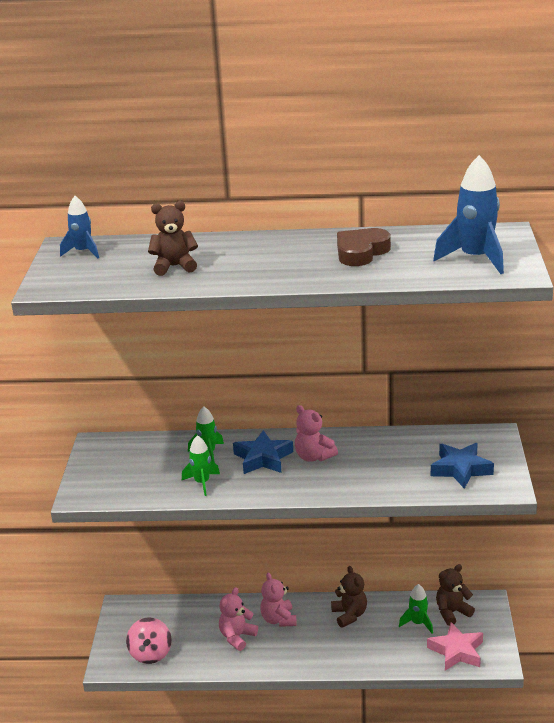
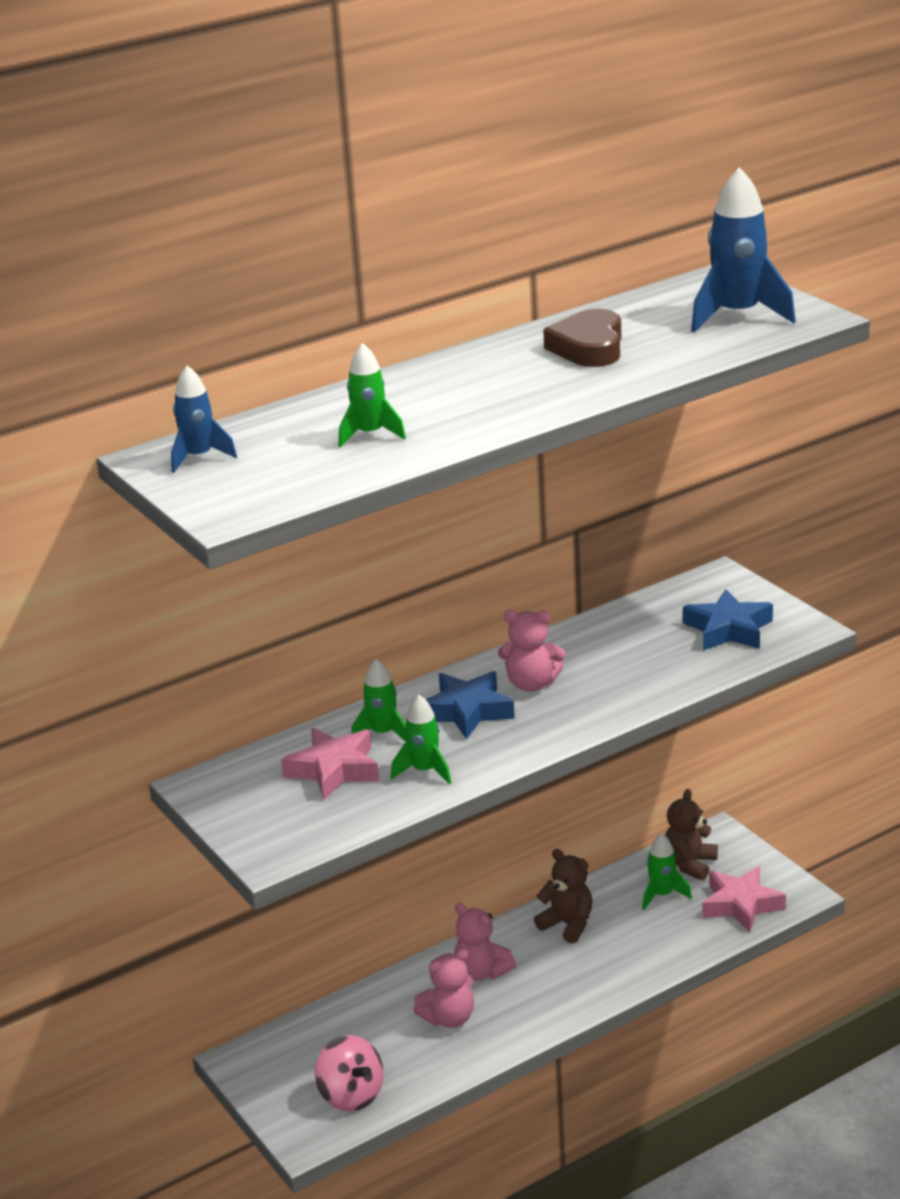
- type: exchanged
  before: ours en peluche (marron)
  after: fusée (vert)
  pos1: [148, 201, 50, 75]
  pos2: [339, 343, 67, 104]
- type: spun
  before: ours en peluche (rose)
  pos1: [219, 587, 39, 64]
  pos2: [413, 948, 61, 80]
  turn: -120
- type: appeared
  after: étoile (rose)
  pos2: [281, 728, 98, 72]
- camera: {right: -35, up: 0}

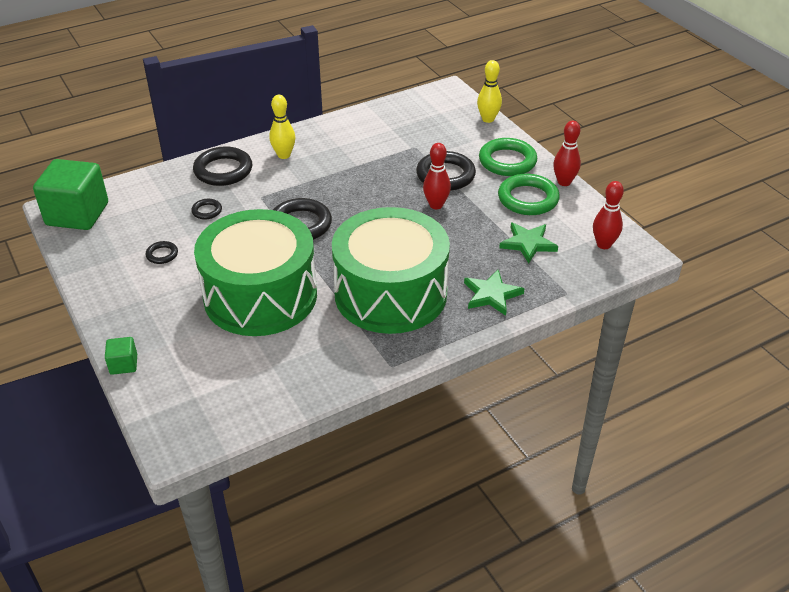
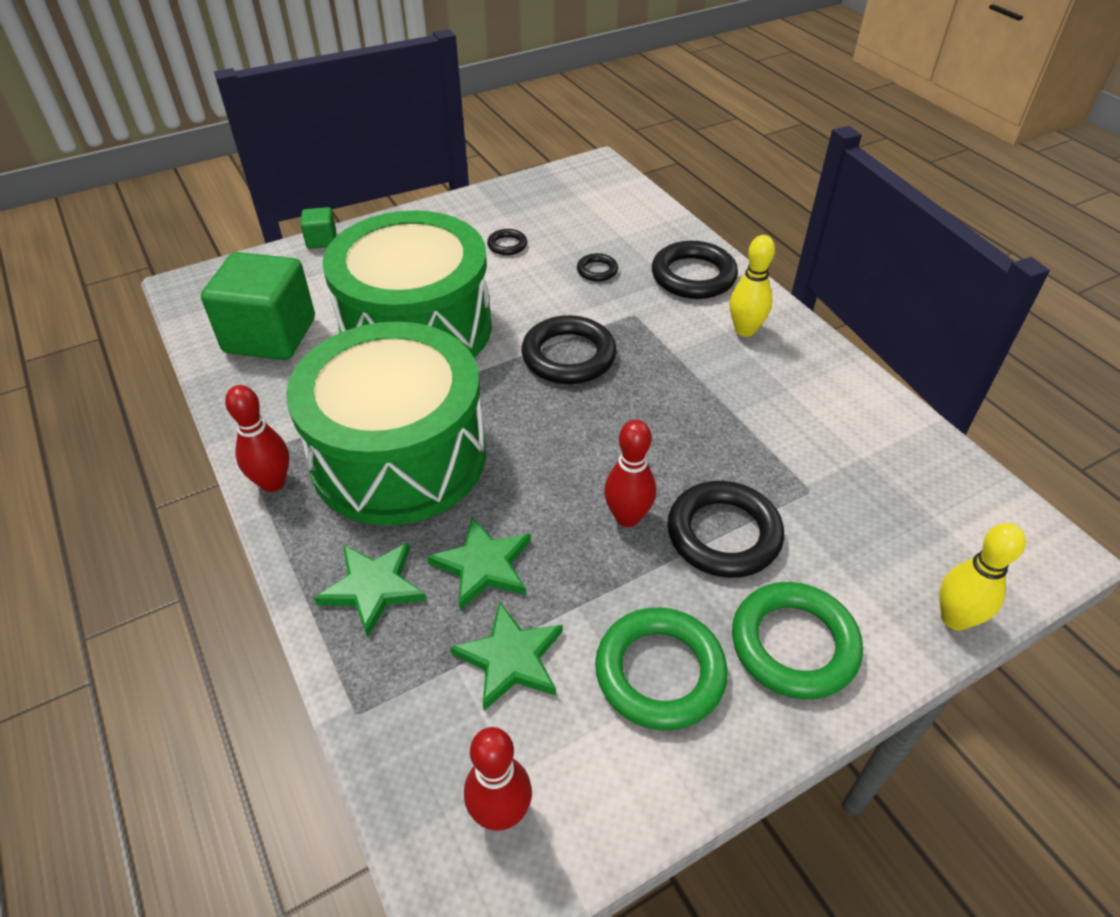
- type: relocated
  before: cube (vert)
  pos1: [33, 159, 75, 71]
  pos2: [201, 252, 114, 108]
- type: relocated
  before: quille (rouge)
  pos1: [553, 121, 28, 65]
  pos2: [225, 385, 64, 107]
- type: appeared
  after: étoile (vert)
  pos2: [427, 517, 104, 93]
- camera: {right: 90, up: 5}

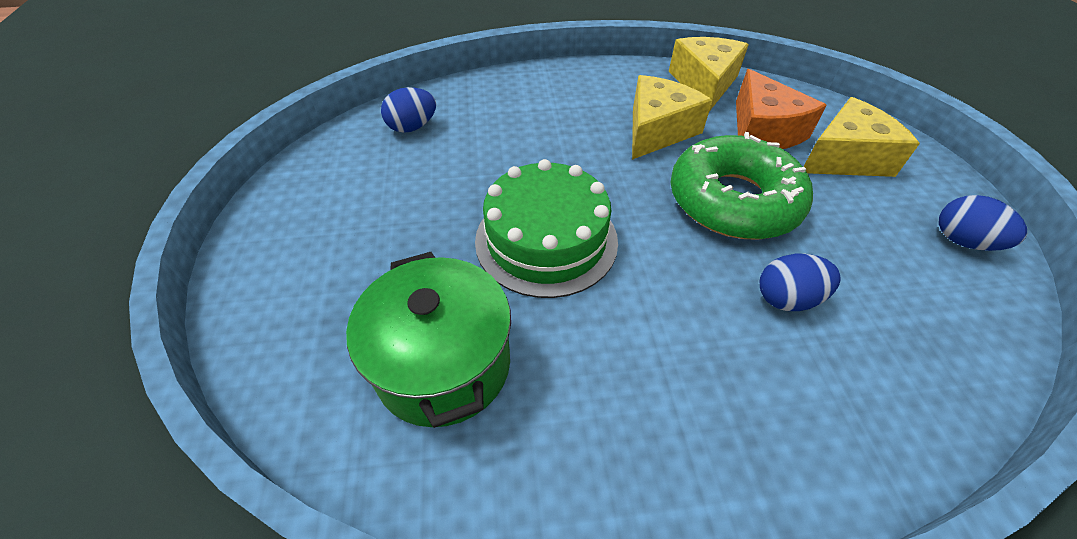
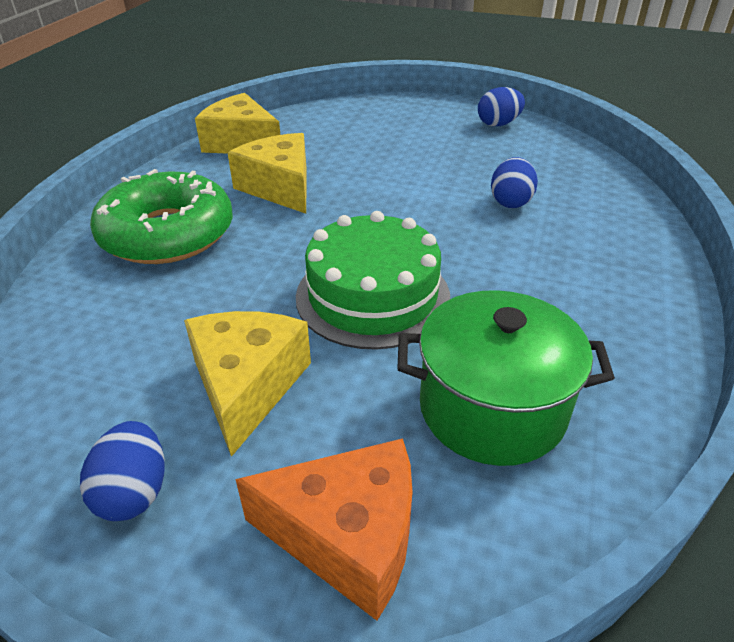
- type: relocated
  before: œuf (bleu)
  pos1: [381, 87, 55, 46]
  pos2: [80, 421, 85, 100]
- type: relocated
  before: beignet (vert)
  pos1: [670, 132, 143, 108]
  pos2: [90, 169, 143, 95]
- type: relocated
  before: fromage (orange)
  pos1: [736, 69, 91, 80]
  pos2: [235, 438, 178, 183]
- type: relocated
  before: fromage (jaune)
  pos1: [803, 97, 117, 80]
  pos2: [184, 311, 127, 146]
- camera: {right: -65, up: -10}

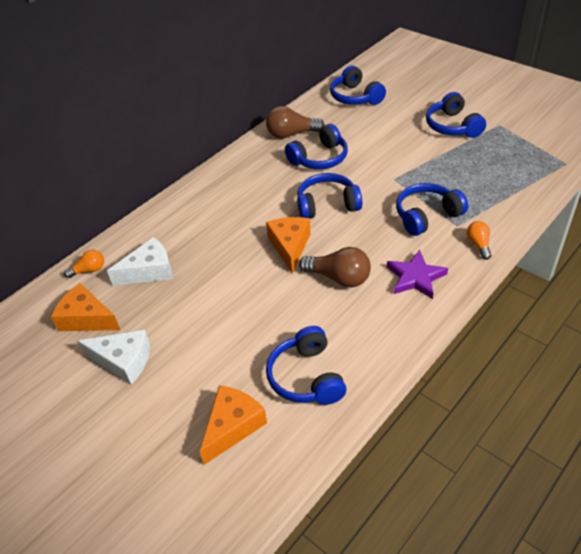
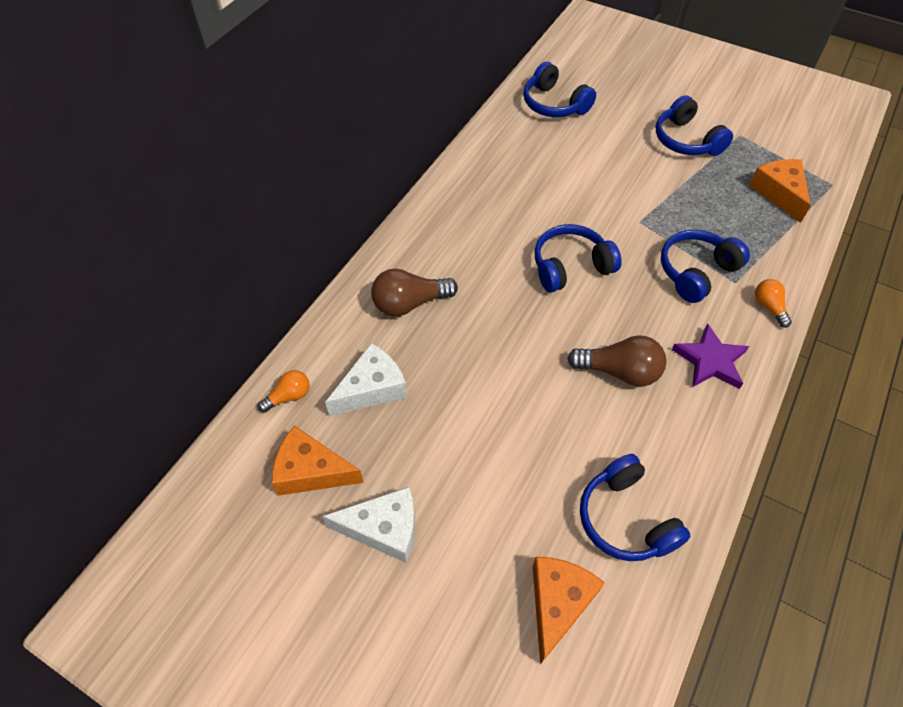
- type: relocated
  before: ampoule (marron)
  pos1: [266, 106, 59, 32]
  pos2: [371, 269, 87, 48]
- type: relocated
  before: fromage (orange)
  pos1: [266, 217, 45, 57]
  pos2: [749, 159, 62, 64]
- type: missing
  before: casque audio (bleu)
  pos1: [285, 124, 63, 45]
- camera: {right: -15, up: 10}

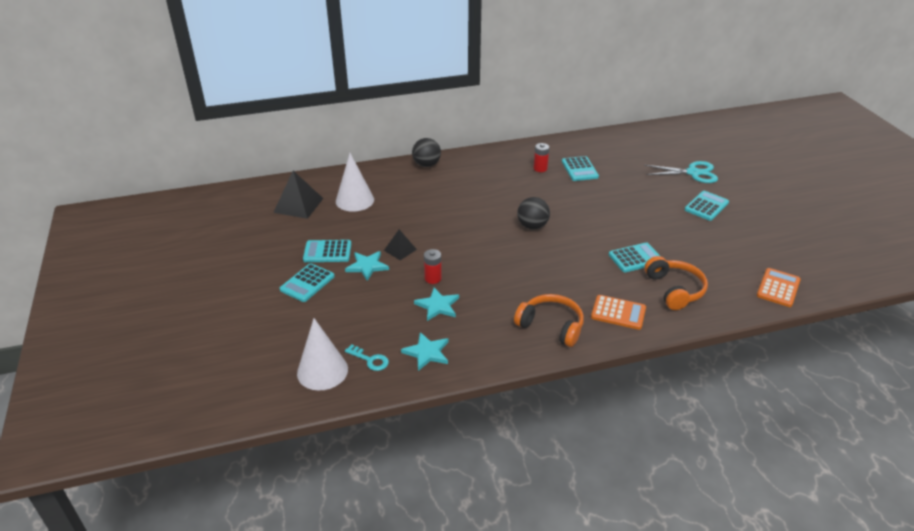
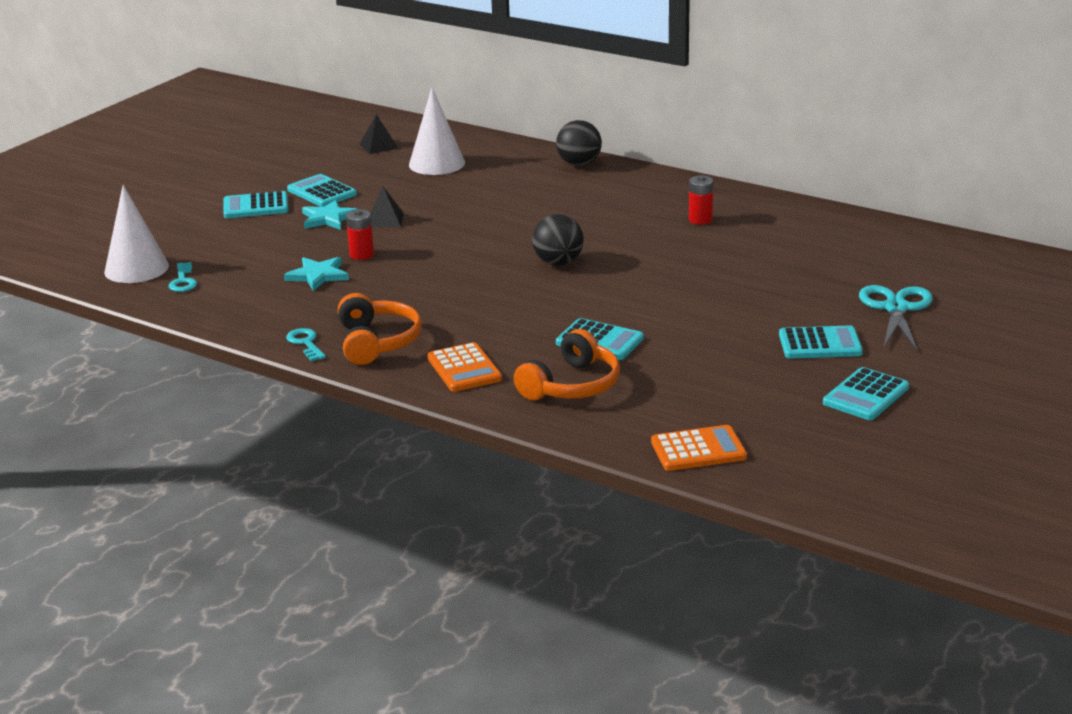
- type: size
  before: pyramide (noir)
  pos1: [273, 171, 50, 48]
  pos2: [360, 114, 39, 40]
  scale: 0.59
- type: missing
  before: étoile (turquoise)
  pos1: [401, 332, 47, 39]
- type: relocated
  before: calculatrice (turquoise)
  pos1: [562, 156, 37, 25]
  pos2: [823, 367, 86, 53]
- type: spun
  before: ciseaux (turquoise)
  pos1: [644, 161, 74, 22]
  pos2: [859, 285, 74, 65]
  turn: -135
- type: appeared
  after: clé (turquoise)
  pos2: [286, 328, 40, 33]
- camera: {right: 50, up: -10}

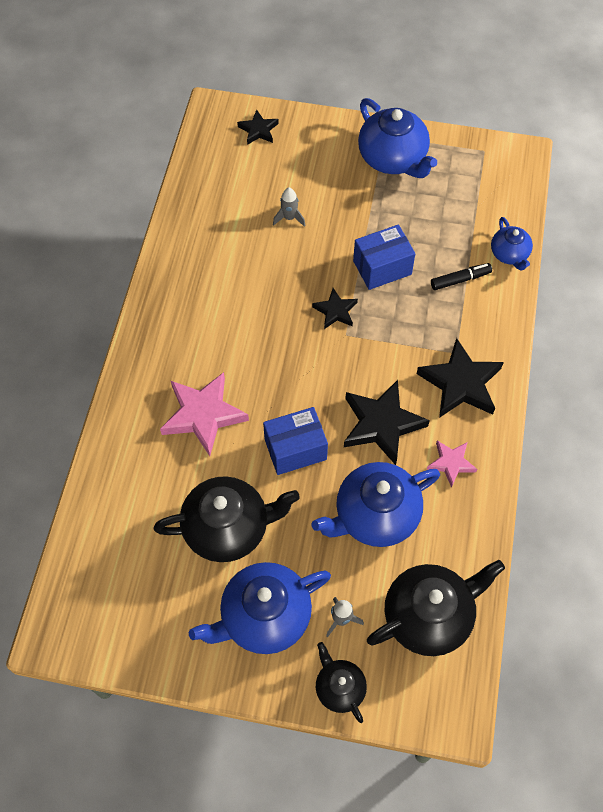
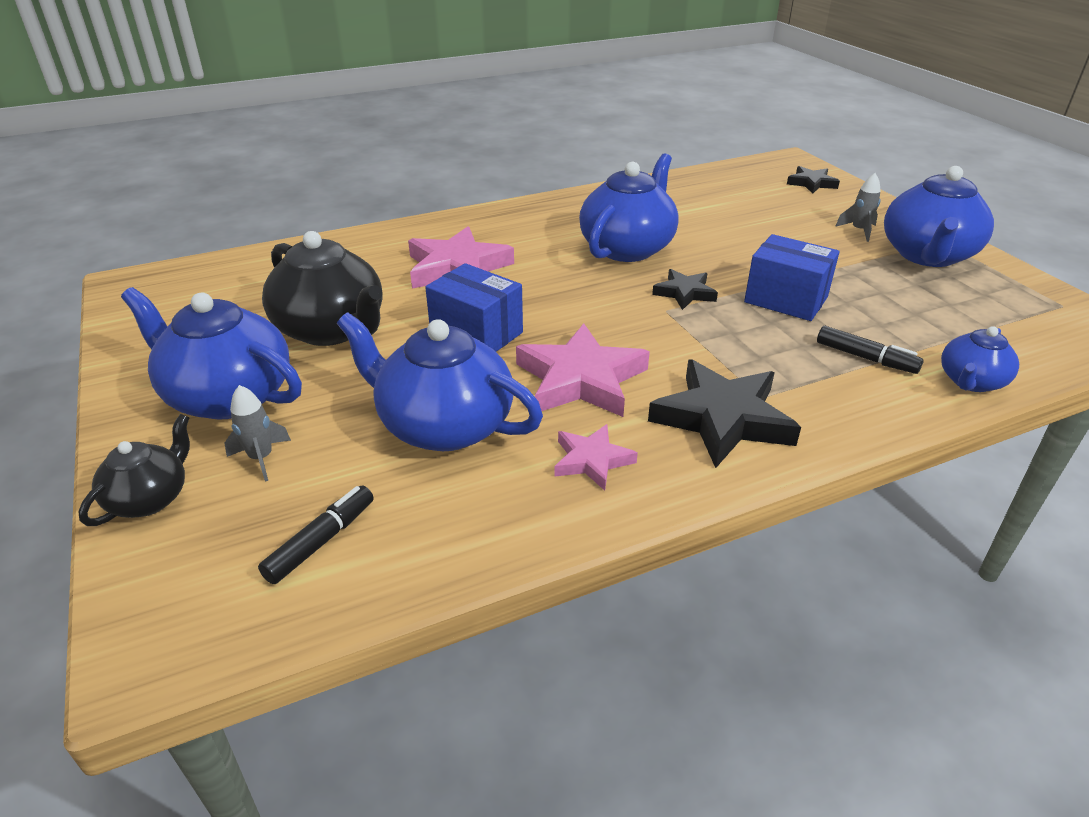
- type: relocated
  before: fusée (gris)
  pos1: [273, 188, 32, 39]
  pos2: [835, 173, 46, 69]
- type: colour
  before: étoile (noir)
  after: étoile (rose)
  pos1: [344, 380, 86, 85]
  pos2: [516, 323, 134, 94]
- type: exchanged
  before: théière (noir)
  after: feutre (noir)
  pos1: [367, 560, 138, 96]
  pos2: [258, 485, 116, 99]
- type: appeared
  after: théière (bleu)
  pos2: [579, 153, 100, 109]
- camera: {right: 55, up: -25}

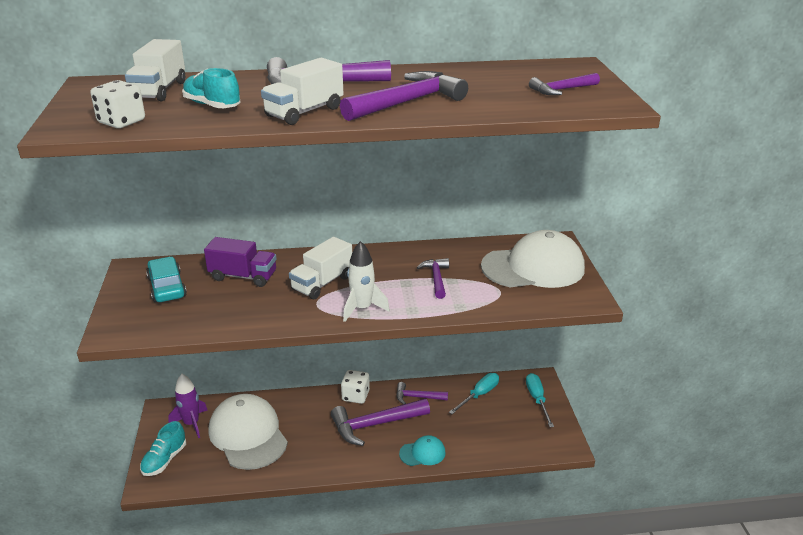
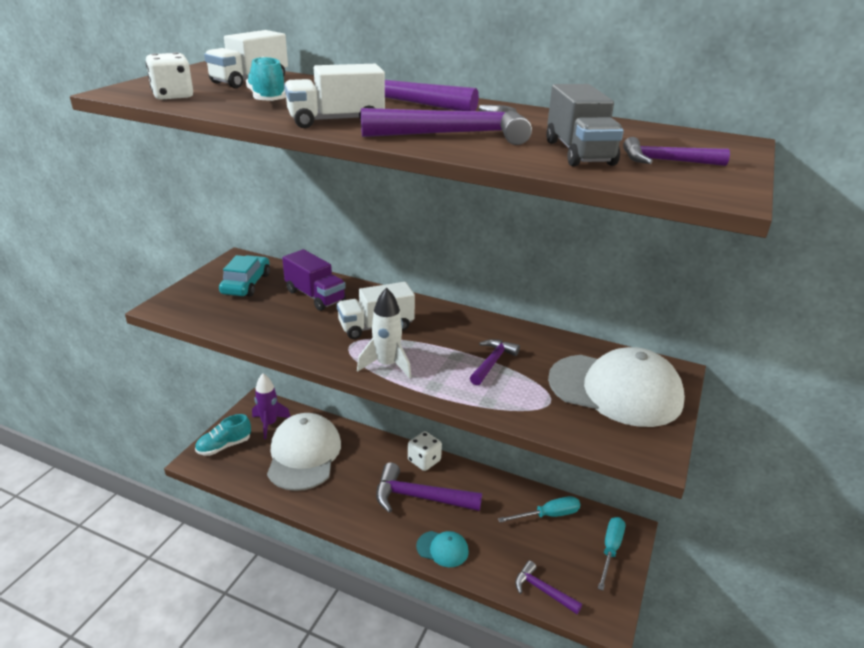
- type: relocated
  before: marteau (violet)
  pos1: [396, 382, 52, 22]
  pos2: [515, 561, 67, 53]
- type: appeared
  after: camion (gris)
  pos2: [546, 84, 78, 83]
- camera: {right: 30, up: 0}

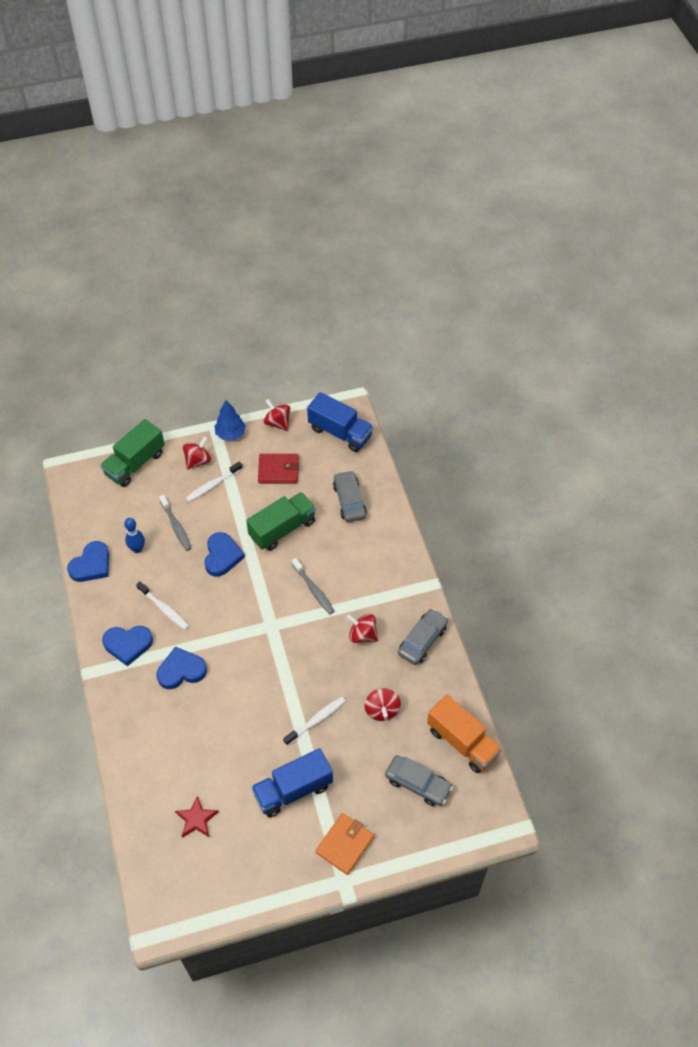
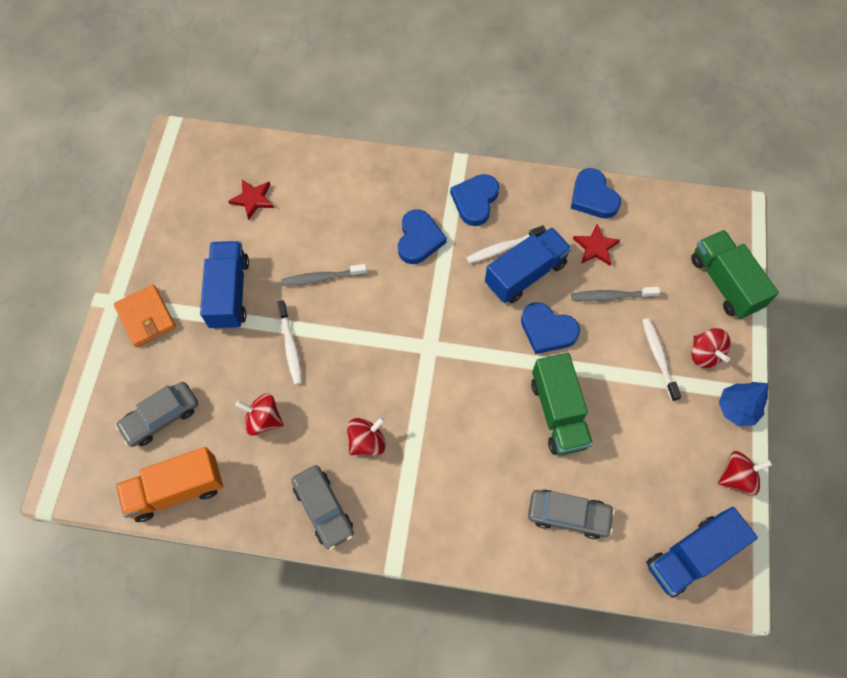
- type: exchanged
  before: quille (bleu)
  after: étoile (rouge)
  pos1: [124, 518, 21, 35]
  pos2: [573, 224, 47, 42]
- type: missing
  before: portefeuille (rouge)
  pos1: [258, 454, 41, 30]
- type: relocated
  before: brosse à dents (gris)
  pos1: [292, 558, 42, 56]
  pos2: [281, 264, 86, 22]
- type: appeared
  after: camion (bleu)
  pos2: [485, 227, 87, 76]
- camera: {right: 115, up: 10}

